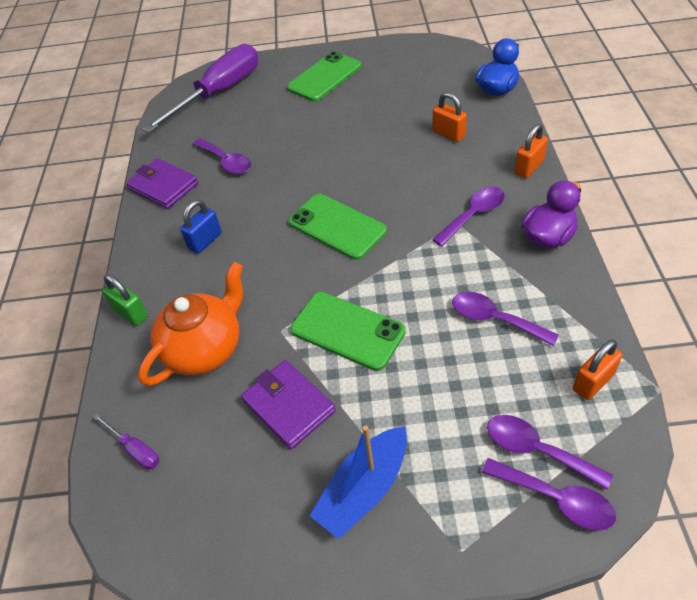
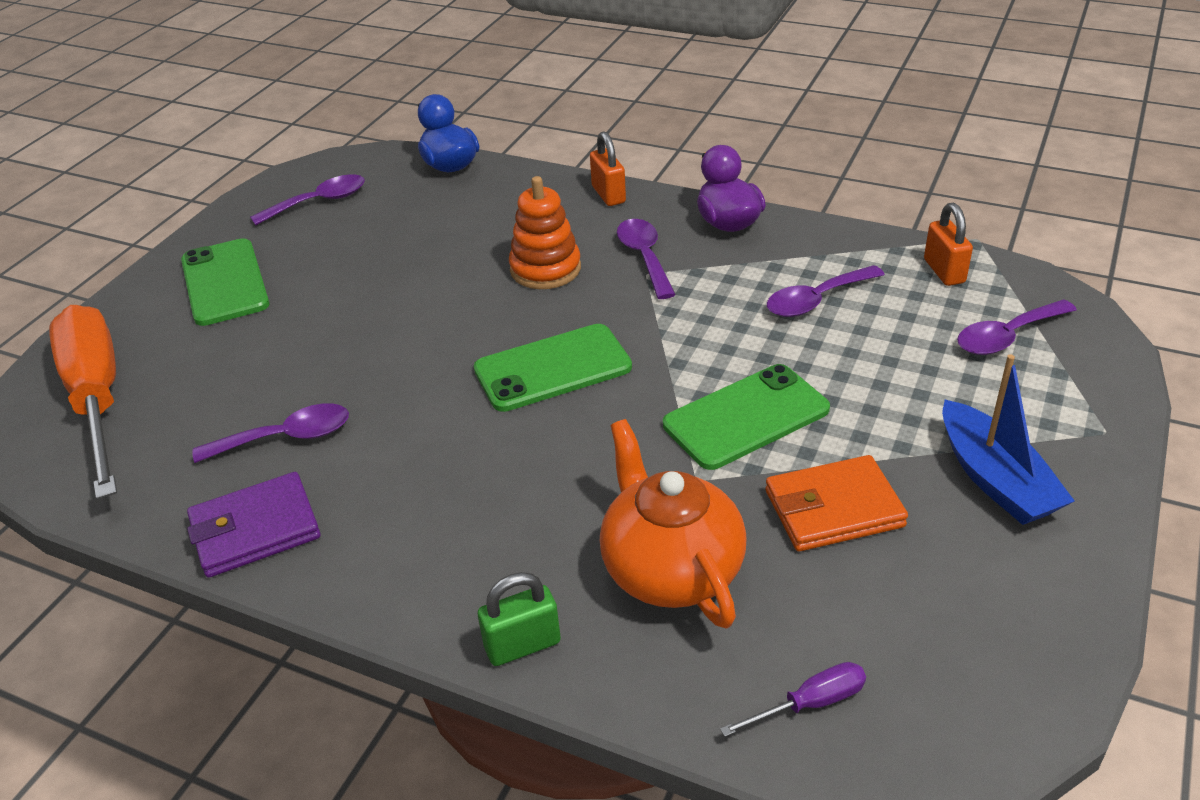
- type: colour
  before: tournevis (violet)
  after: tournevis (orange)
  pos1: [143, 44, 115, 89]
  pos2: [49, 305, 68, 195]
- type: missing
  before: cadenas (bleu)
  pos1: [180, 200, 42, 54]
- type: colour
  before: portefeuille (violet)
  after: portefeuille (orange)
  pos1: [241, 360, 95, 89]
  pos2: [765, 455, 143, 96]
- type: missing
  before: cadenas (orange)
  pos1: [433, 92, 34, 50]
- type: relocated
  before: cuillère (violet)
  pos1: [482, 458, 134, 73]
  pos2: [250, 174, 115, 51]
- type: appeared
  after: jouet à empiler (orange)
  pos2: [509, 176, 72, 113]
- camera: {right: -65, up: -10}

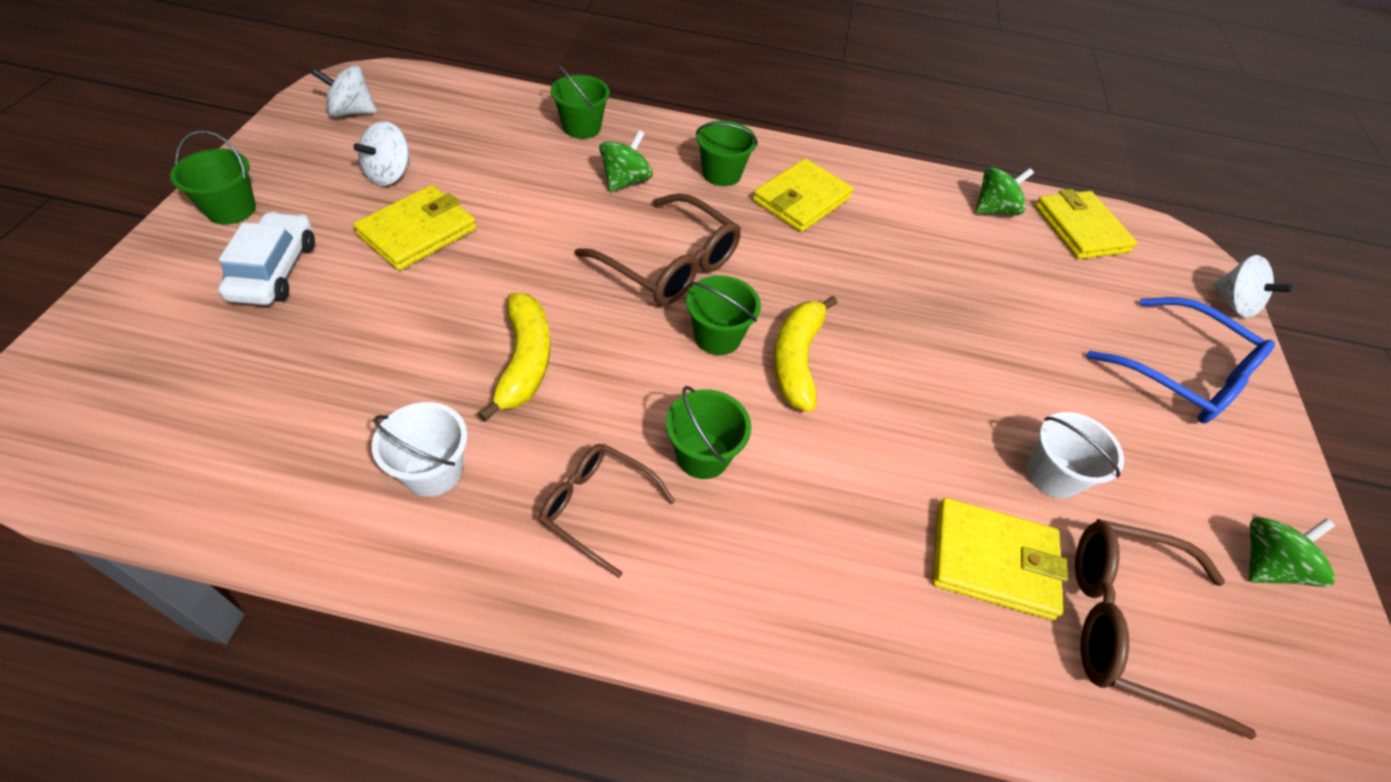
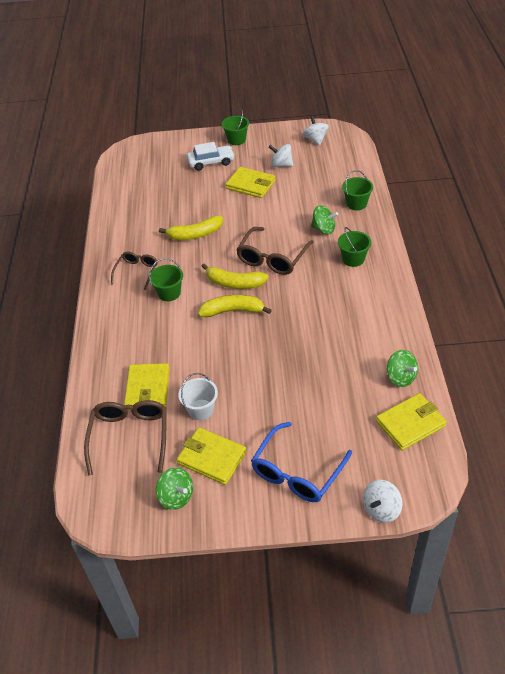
- type: missing
  before: seau (blanc)
  pos1: [372, 402, 96, 95]
- type: exchanged
  before: seau (vert)
  after: banane (jaune)
  pos1: [686, 275, 75, 80]
  pos2: [201, 264, 68, 25]
- type: relocated
  before: portefeuille (jaune)
  pos1: [753, 158, 100, 74]
  pos2: [177, 427, 70, 58]
- camera: {right: 85, up: -5}

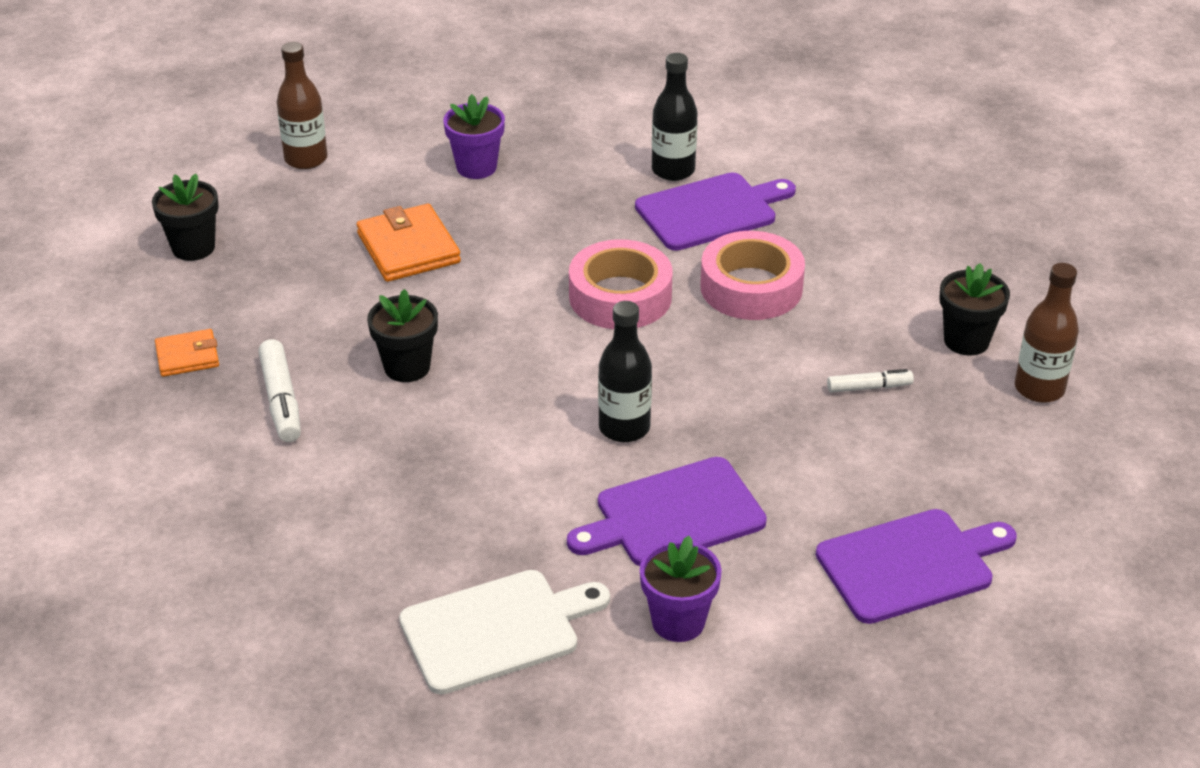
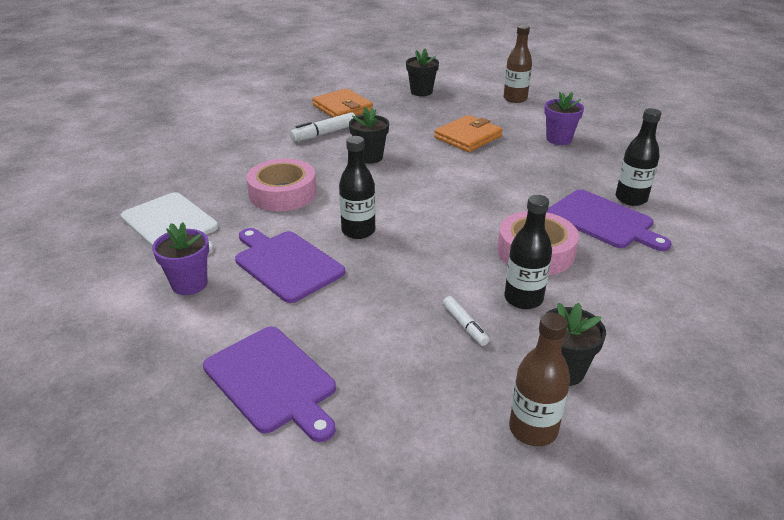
- type: size
  before: portefeuille (orange)
  pos1: [155, 329, 64, 48]
  pos2: [312, 88, 61, 29]
  scale: 1.67
- type: relocated
  before: ruban adhésif (rose)
  pos1: [569, 239, 104, 90]
  pos2: [246, 159, 71, 52]
- type: appeared
  after: bouteille (noir)
  pos2: [504, 195, 48, 114]
- camera: {right: 70, up: -5}

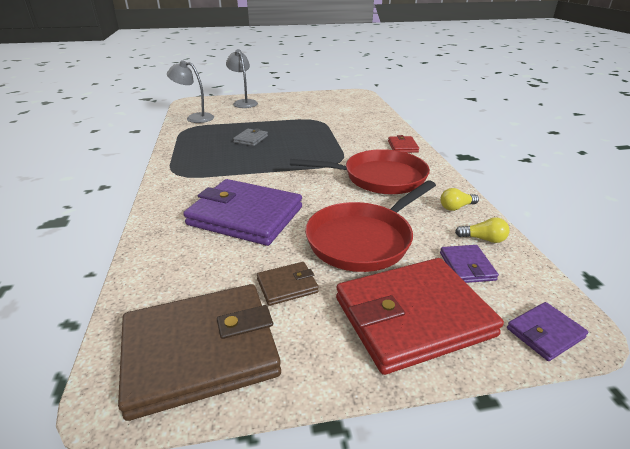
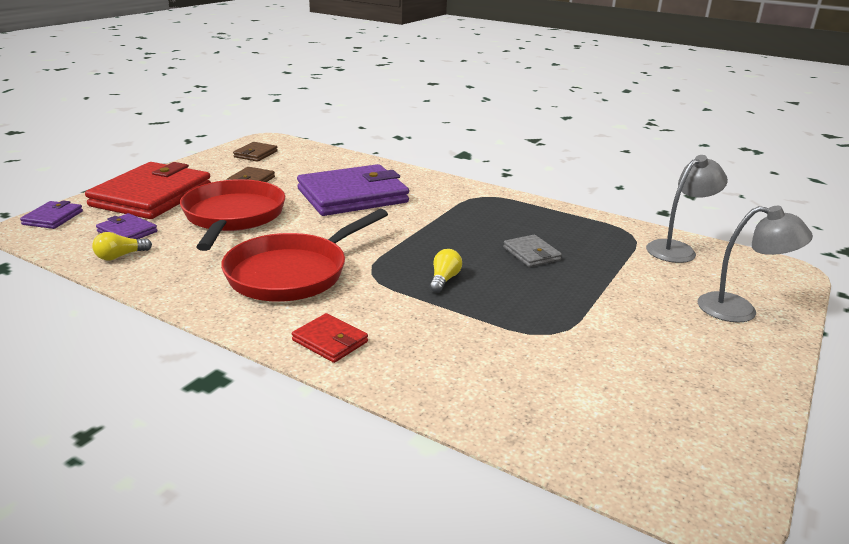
- type: size
  before: portefeuille (marron)
  pos1: [118, 284, 163, 137]
  pos2: [233, 142, 45, 20]
  scale: 0.44
- type: relocated
  before: ampoule (jaune)
  pos1: [440, 188, 39, 23]
  pos2: [430, 249, 32, 44]
- camera: {right: 130, up: -5}

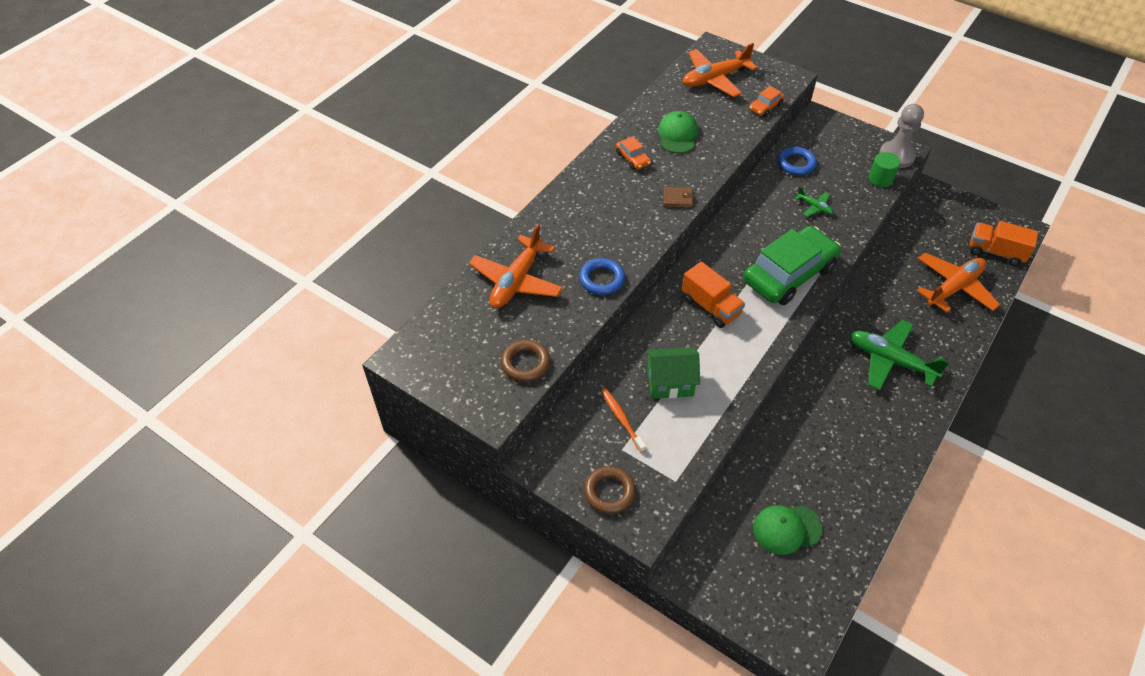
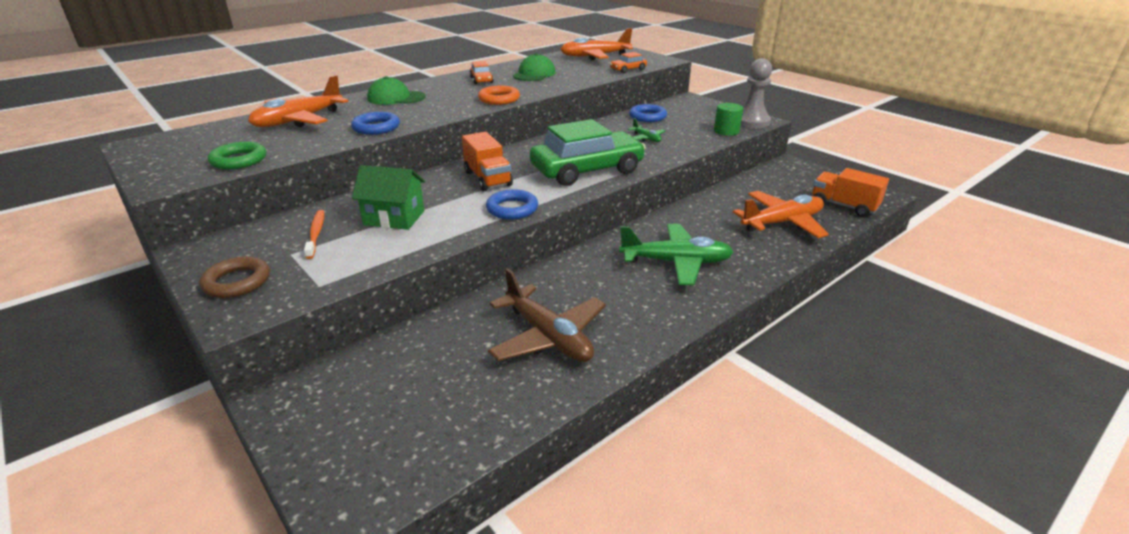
- type: colour
  before: anneau (marron)
  after: anneau (vert)
  pos1: [501, 340, 49, 42]
  pos2: [208, 142, 58, 27]
- type: exchanged
  before: portefeuille (marron)
  after: anneau (orange)
  pos1: [663, 187, 31, 21]
  pos2: [478, 86, 42, 19]
- type: relocated
  before: casquette (vert)
  pos1: [753, 505, 70, 50]
  pos2: [367, 76, 59, 29]
- type: spun
  before: avion (vert)
  pos1: [850, 320, 100, 70]
  pos2: [619, 224, 114, 61]
  turn: 135
- type: appeared
  after: anneau (bleu)
  pos2: [486, 189, 52, 31]
- type: appeared
  after: avion (marron)
  pos2: [488, 268, 118, 94]
- camera: {right: 15, up: -20}

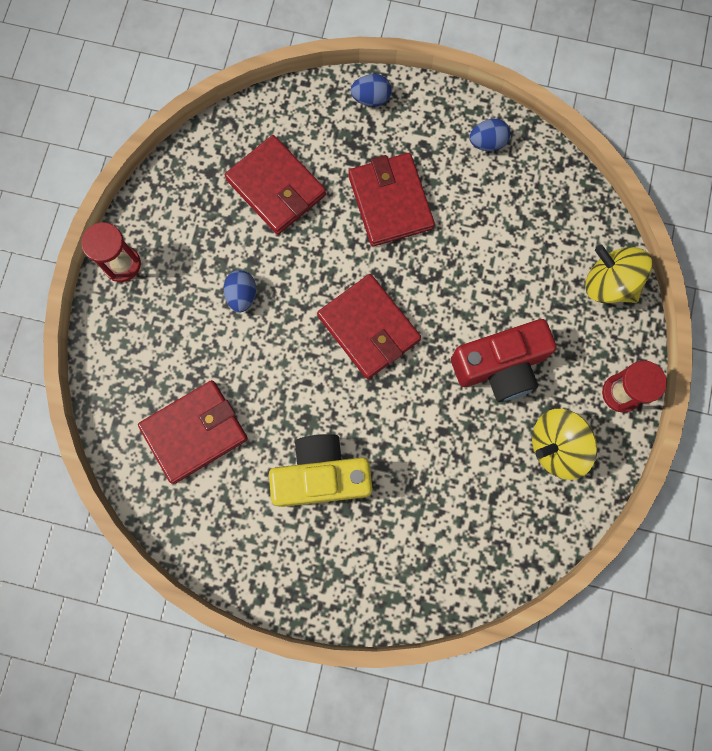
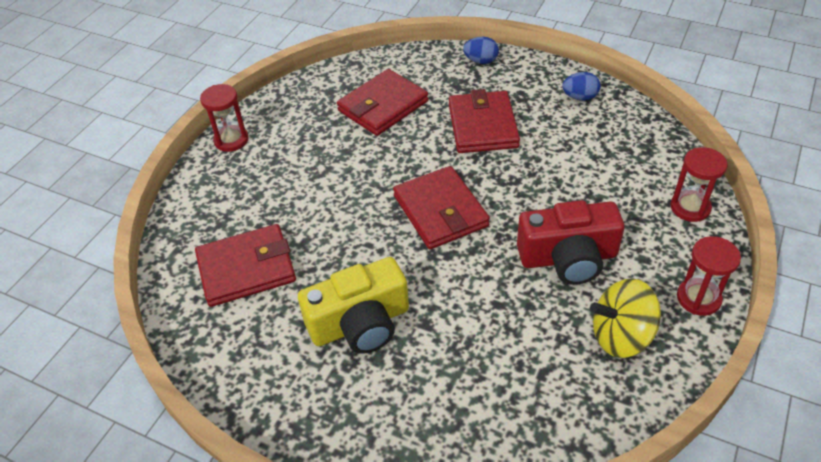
- type: missing
  before: œuf (bleu)
  pos1: [223, 270, 33, 43]
- type: spun
  before: portefeuille (rouge)
  pos1: [225, 135, 101, 100]
  pos2: [337, 69, 91, 67]
  turn: 75
- type: spun
  before: appareil photo (jaune)
  pos1: [269, 434, 103, 73]
  pos2: [298, 257, 111, 97]
  turn: 150
- type: exchanged
  before: toupie (jaune)
  after: sablier (rouge)
  pos1: [585, 245, 67, 58]
  pos2: [670, 147, 58, 75]
- camera: {right: 15, up: -30}

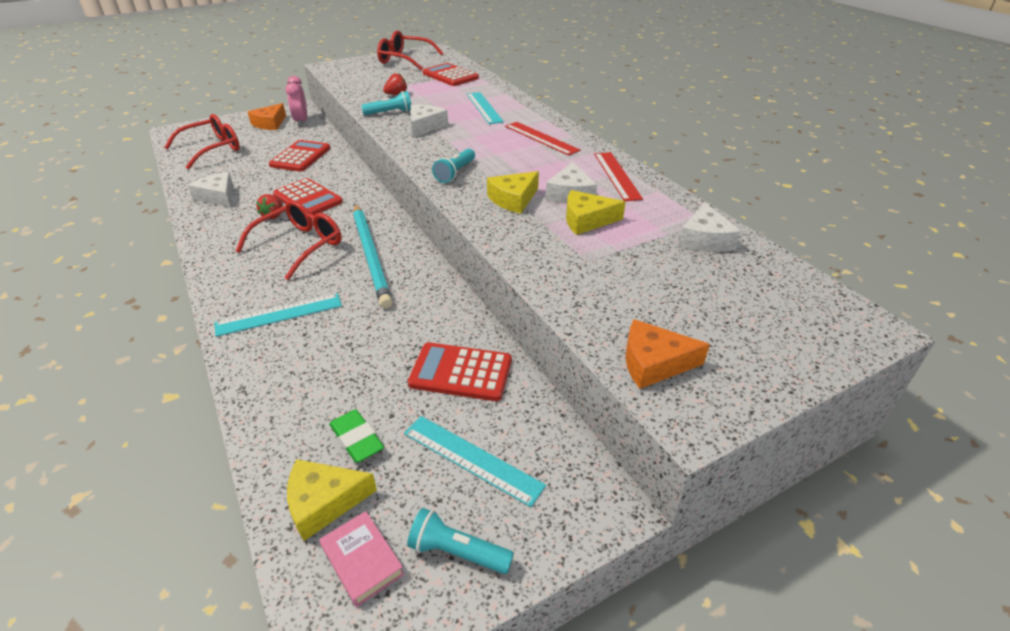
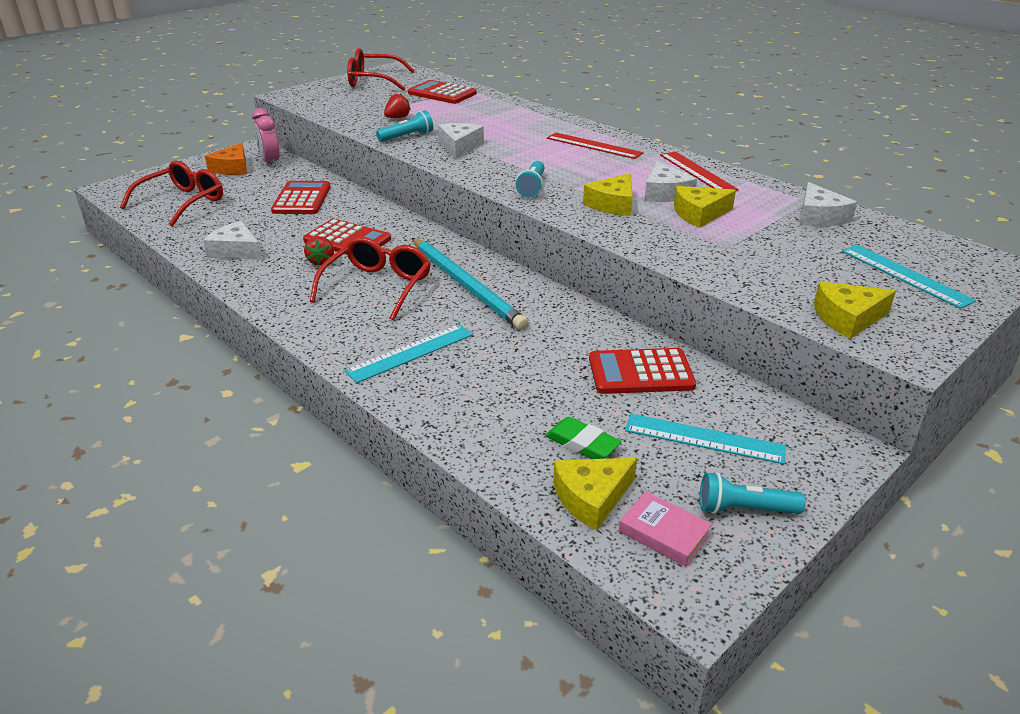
- type: relocated
  before: règle (turquoise)
  pos1: [467, 92, 37, 32]
  pos2: [842, 245, 134, 64]
- type: colour
  before: fromage (orange)
  after: fromage (jaune)
  pos1: [625, 319, 85, 70]
  pos2: [814, 282, 82, 57]
- camera: {right: -15, up: -5}

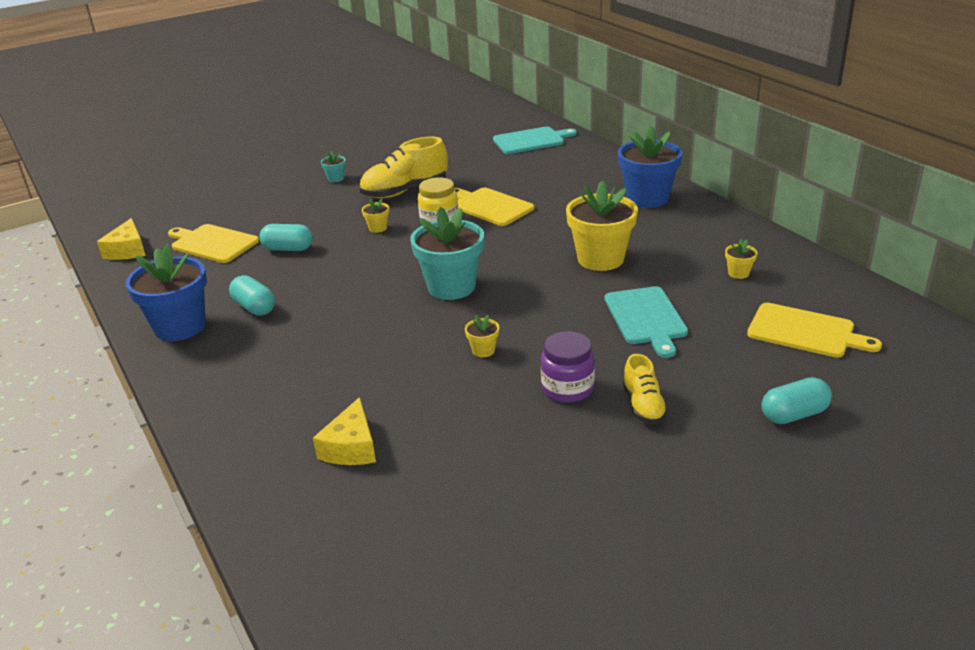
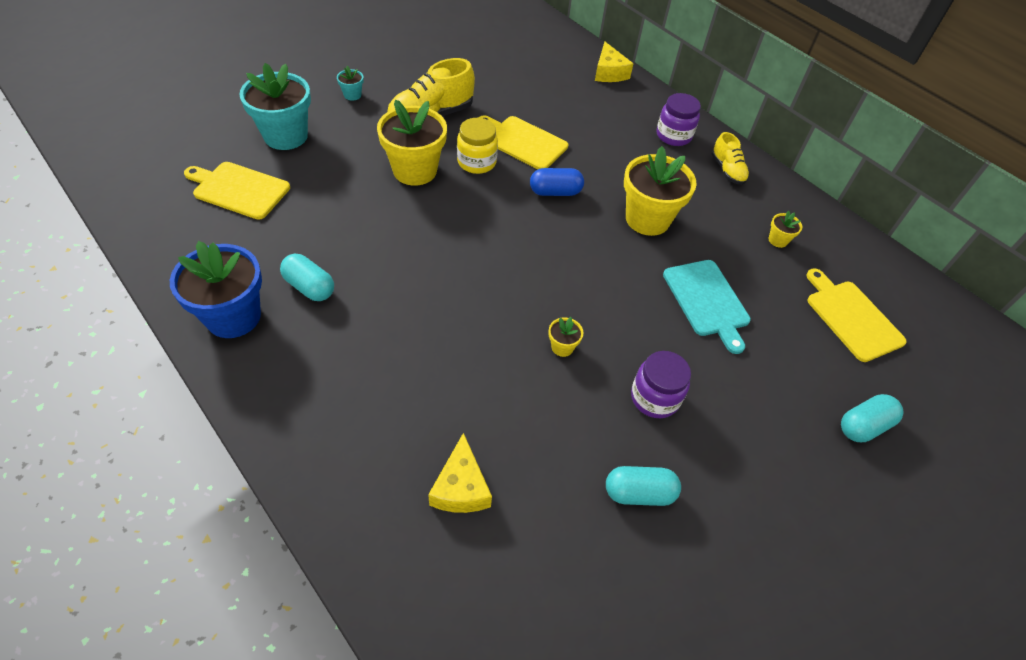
- type: relocated
  before: fromage (jaune)
  pos1: [97, 218, 49, 42]
  pos2: [595, 42, 38, 40]
- type: relocated
  before: gélule (turquoise)
  pos1: [259, 224, 54, 27]
  pos2: [606, 466, 75, 40]
- type: size
  before: pot de fleurs (jaune)
  pos1: [362, 199, 27, 34]
  pos2: [377, 100, 70, 86]
  scale: 2.33
- type: relocated
  before: pot de fleurs (turquoise)
  pos1: [410, 207, 74, 93]
  pos2: [239, 63, 72, 87]
- type: missing
  before: planche à découper (turquoise)
  pos1: [493, 127, 84, 27]
- type: exchanged
  before: pot de fleurs (bleu)
  after: bocal (violet)
  pos1: [618, 125, 65, 83]
  pos2: [656, 93, 45, 53]
- type: relocated
  before: chaussure (jaune)
  pos1: [622, 354, 46, 70]
  pos2: [711, 132, 39, 53]
- type: spun
  before: planche à découper (jaune)
  pos1: [747, 303, 135, 55]
  pos2: [806, 268, 101, 94]
  turn: -135
- type: appeared
  after: gélule (bleu)
  pos2: [530, 168, 54, 28]
- camera: {right: -15, up: 20}

